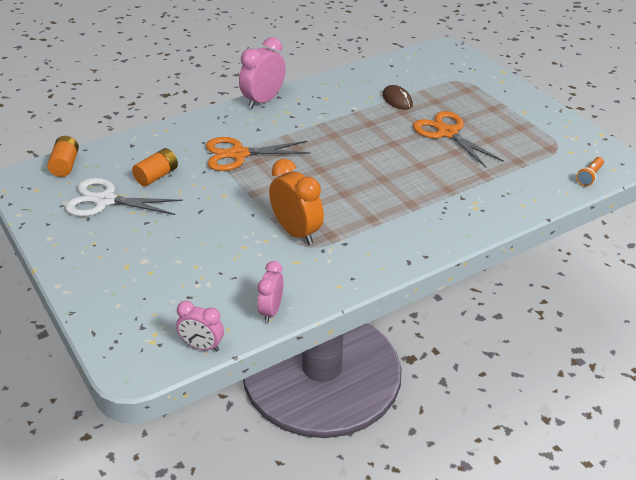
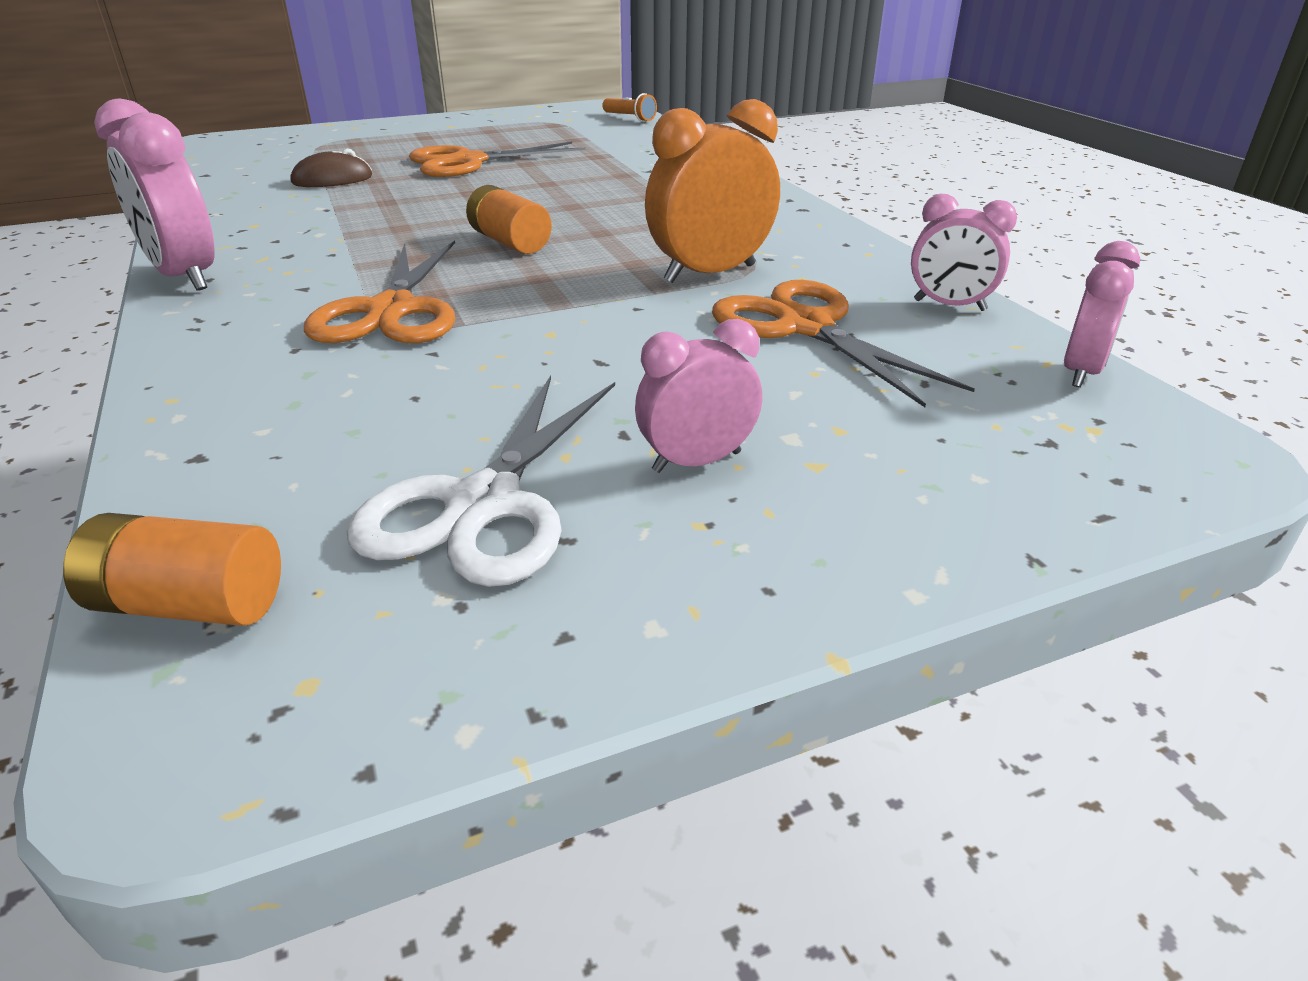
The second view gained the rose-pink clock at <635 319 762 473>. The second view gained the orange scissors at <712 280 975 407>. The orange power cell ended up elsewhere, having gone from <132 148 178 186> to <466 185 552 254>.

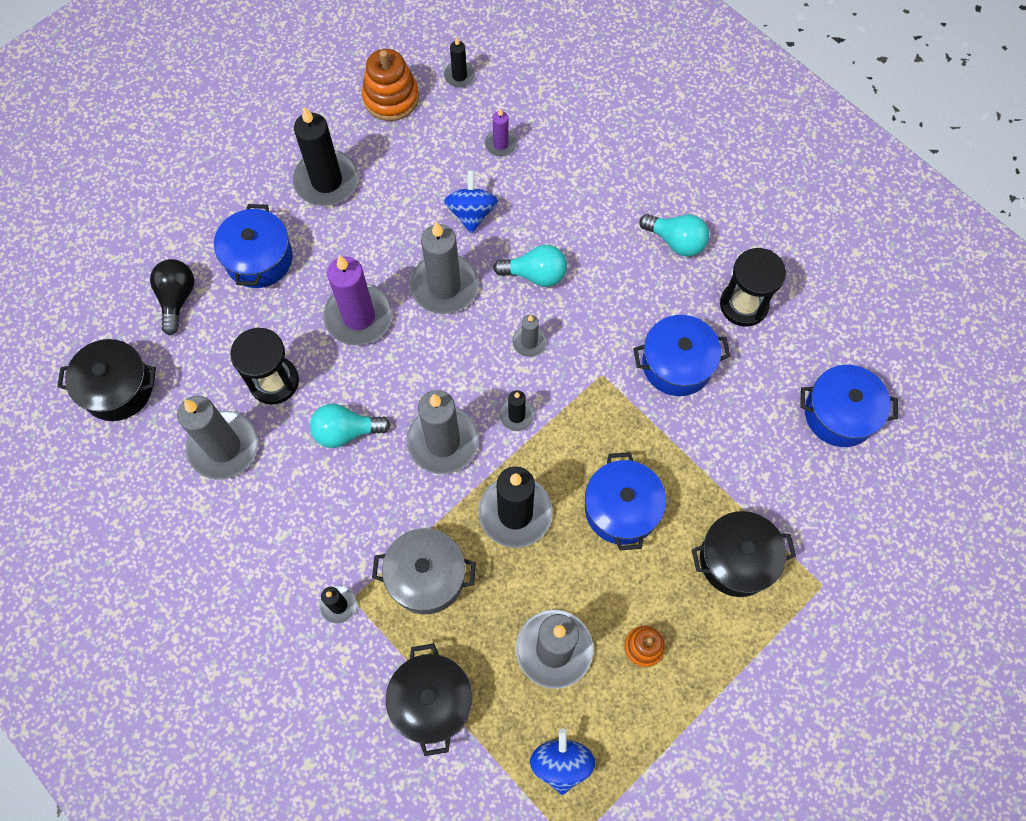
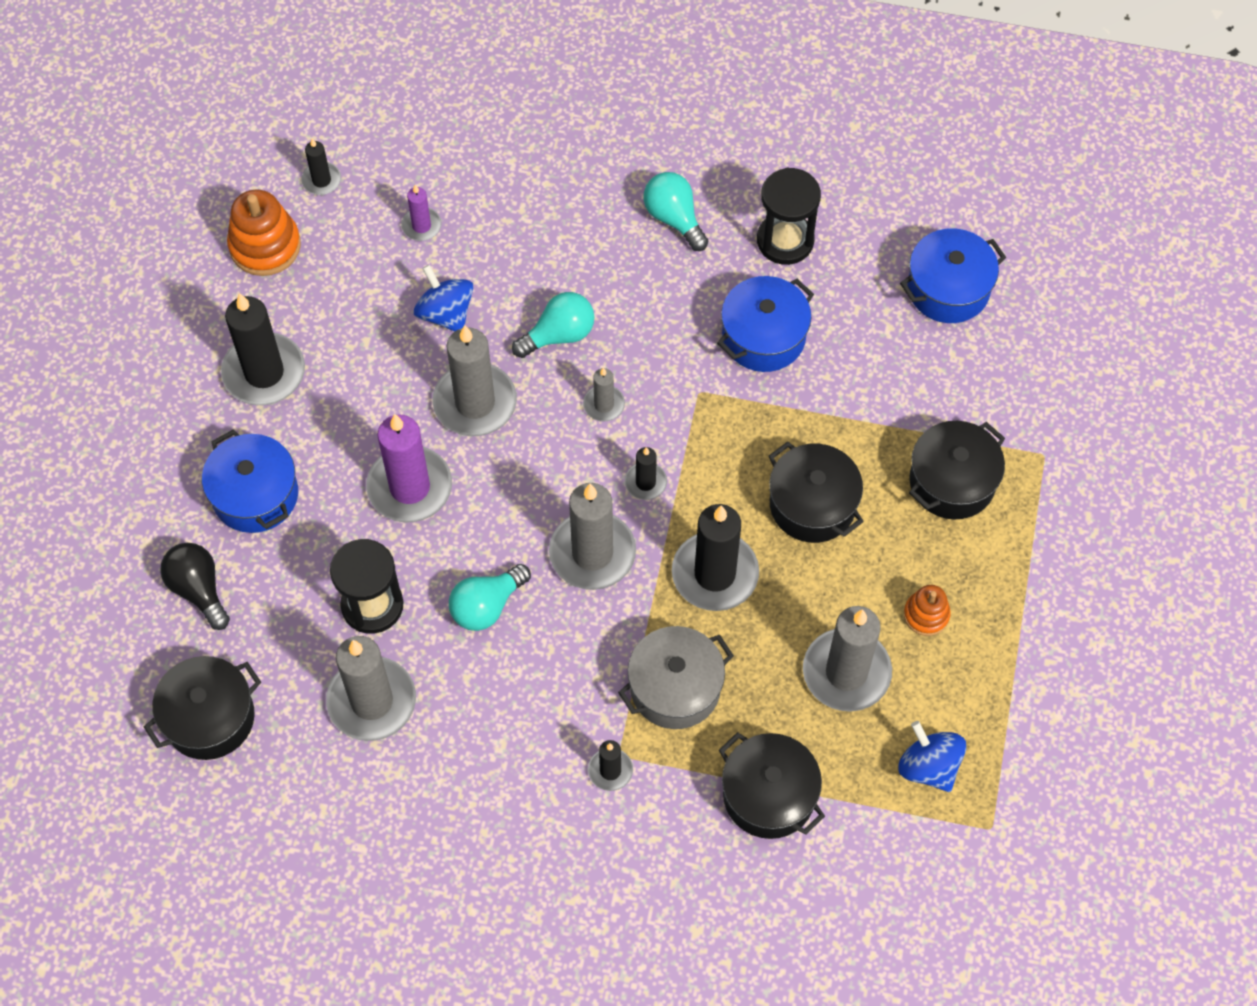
What was the cobalt cooking pot at <585 452 666 550> turned into the black cooking pot at <769 442 864 543>. The aqua light bulb at <639 214 709 257> ended up facing another way, 120 degrees counterclockwise from before.

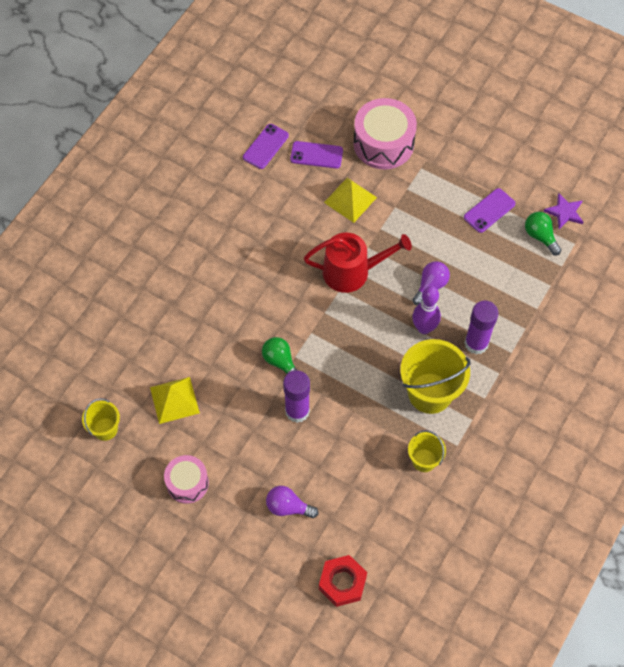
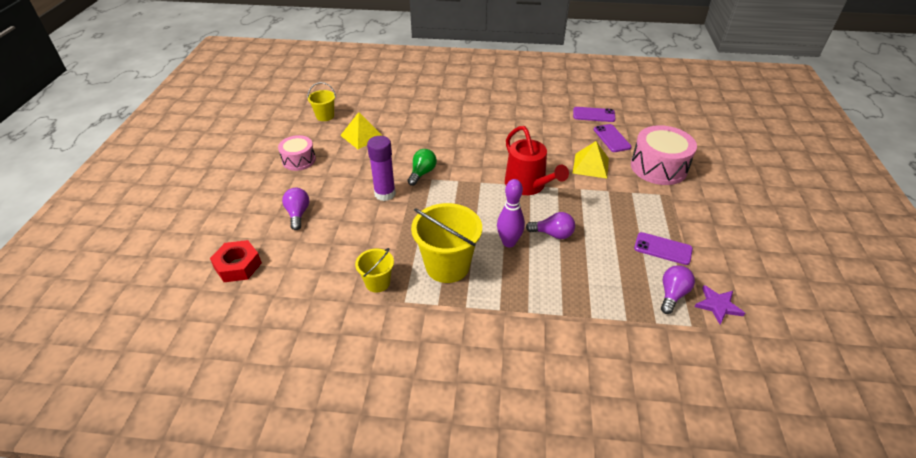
The second view lost the royal purple glue at <465 300 499 354>. What was the green light bulb at <525 212 561 256> turned into the royal purple light bulb at <661 265 695 314>.

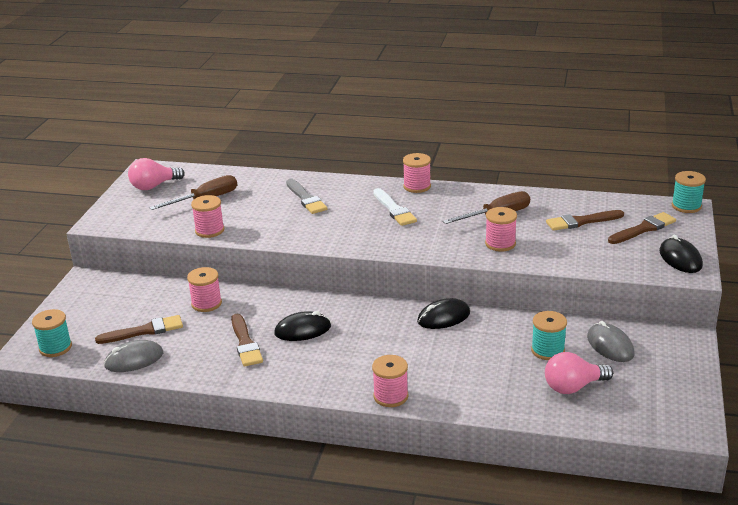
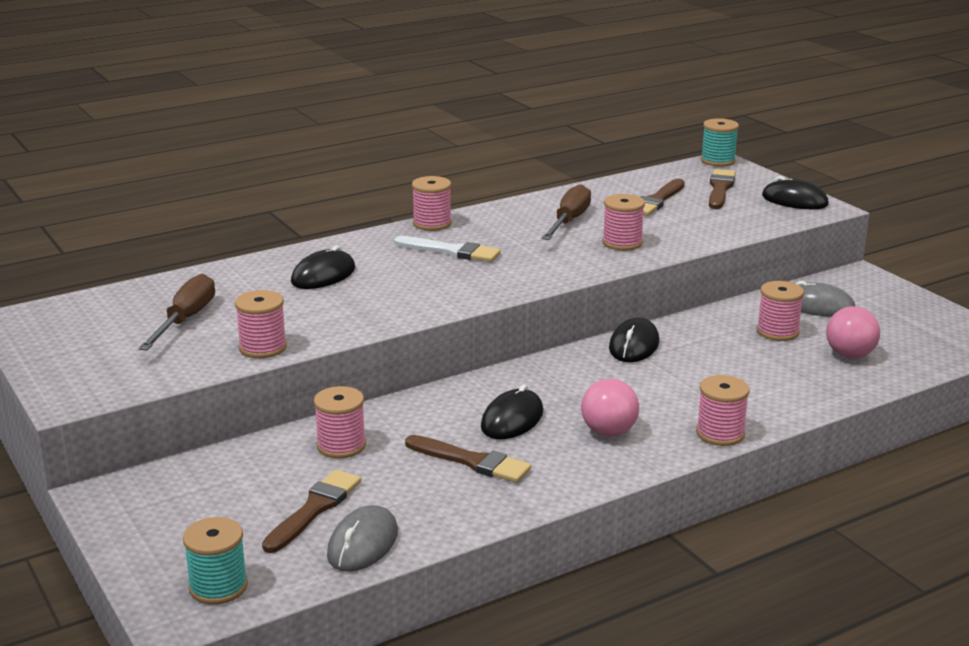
The rose-pink light bulb ended up elsewhere, having gone from <128 158 185 190> to <581 379 639 437>. Where the ash-grey brush stood at <286 179 328 214>, the black computer mouse came to stand at <291 245 356 289>. What was the aqua bobbin at <531 311 567 360> turned into the rose-pink bobbin at <757 281 804 341>.

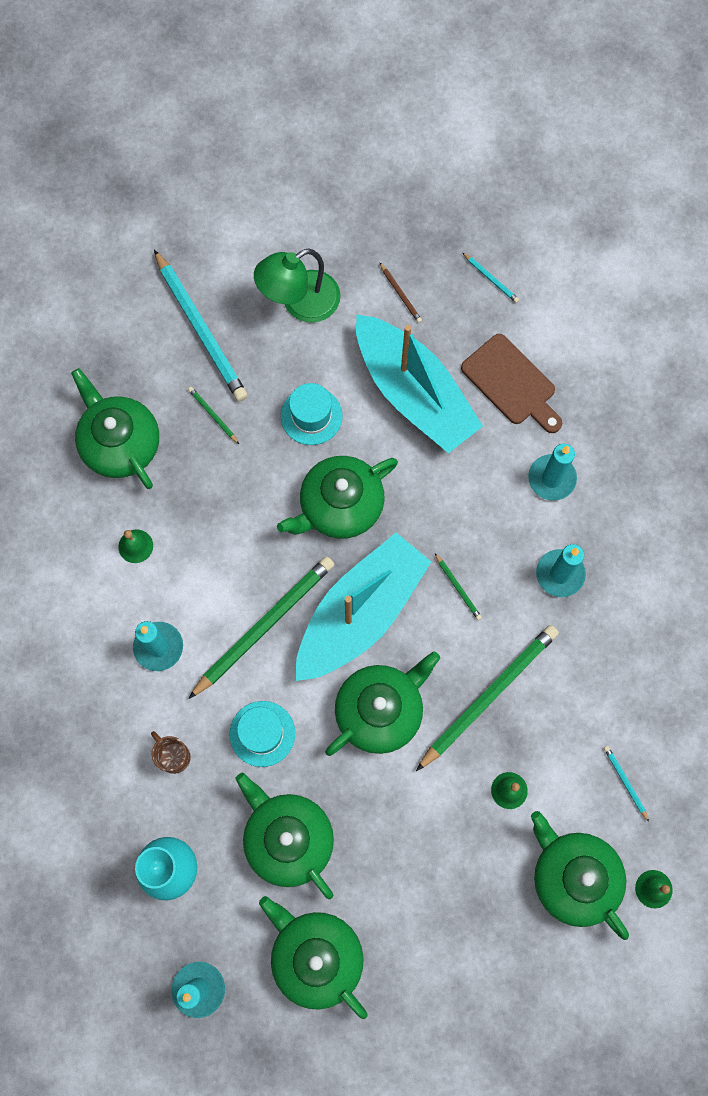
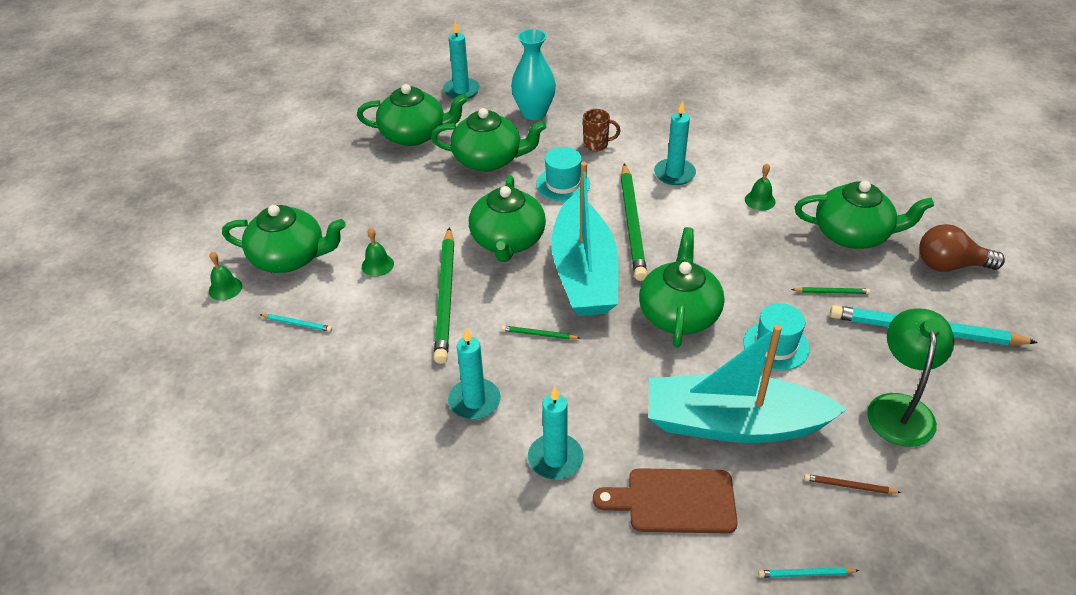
The second view gained the russet light bulb at <919 224 1005 272>.

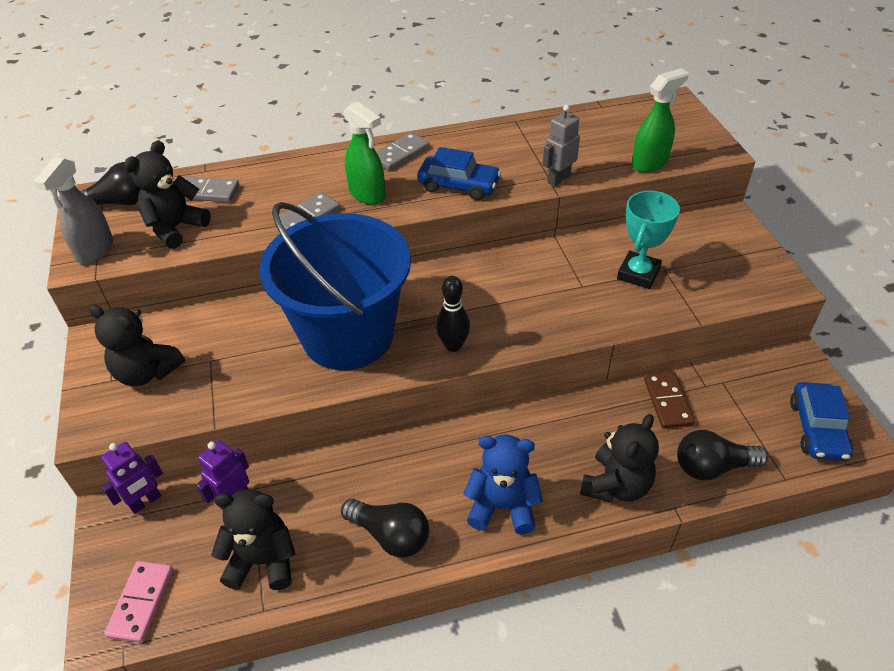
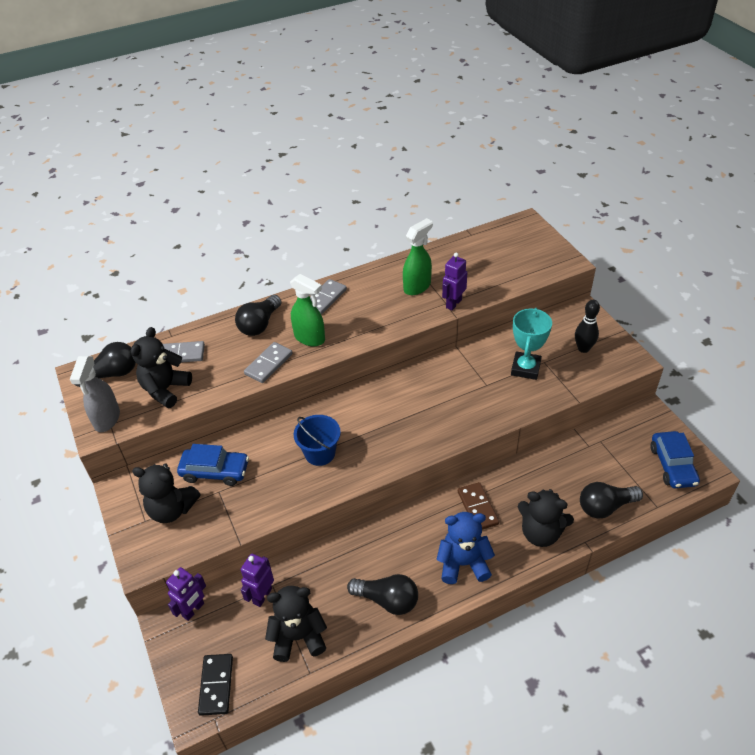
The second view gained the black light bulb at <235 295 282 336>. The cobalt car ended up elsewhere, having gone from <417 147 501 200> to <177 444 249 486>. The black skittle ended up elsewhere, having gone from <436 276 470 352> to <575 300 600 353>. The green sprayer ended up elsewhere, having gone from <632 68 689 173> to <403 218 433 295>. The russet domino piece ended up elsewhere, having gone from <644 372 695 429> to <458 482 499 530>. What was the rose-pink domino piece at <104 561 173 643> turned into the black domino piece at <198 654 233 716>. What was the ash-grey robot figure at <543 105 580 187> turned into the royal purple robot figure at <442 252 467 310>. The black stuffed bear at <580 414 659 503> ended up facing another way, 90 degrees clockwise from before. The size of the cobalt pail at <259 202 411 370> changed by a factor of 0.43.

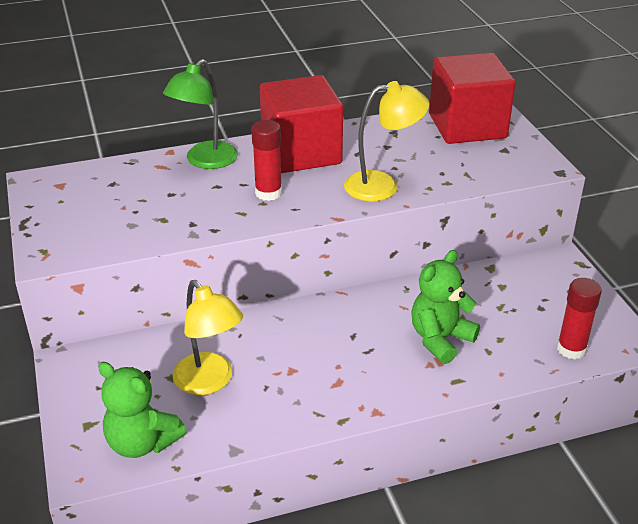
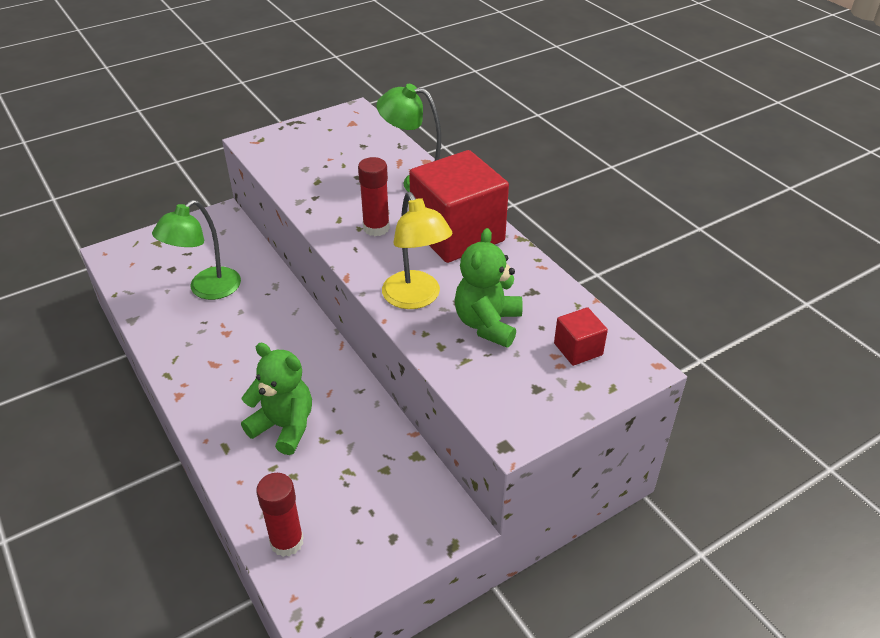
The green stuffed bear ended up elsewhere, having gone from <98 362 187 458> to <454 228 523 347>. What was the bright yellow lamp at <172 280 243 395> turned into the green lamp at <152 200 241 300>. The size of the red block at <429 53 516 144> changed by a factor of 0.45.

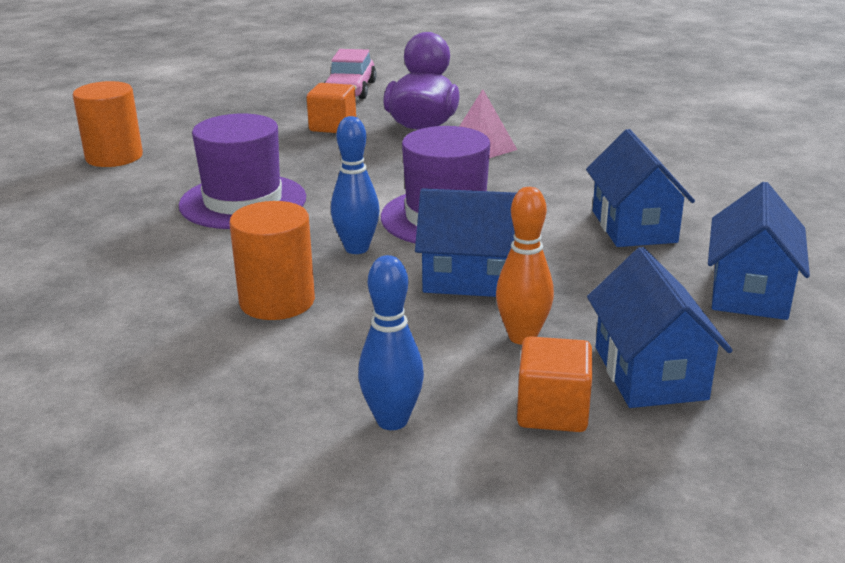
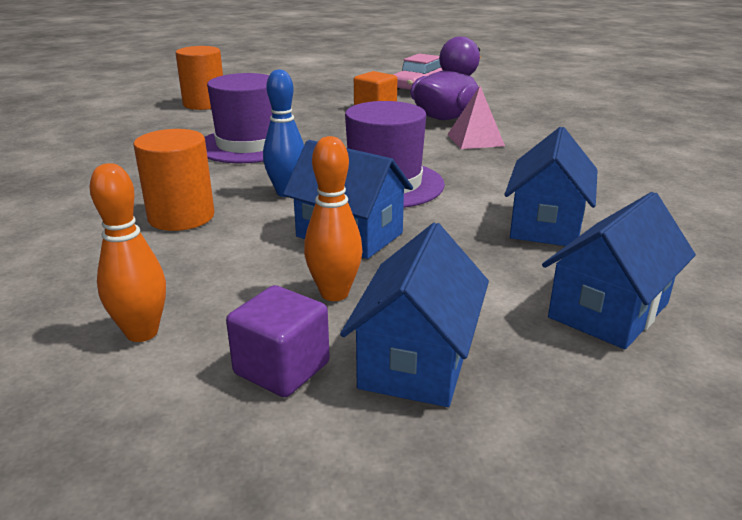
What was the cobalt skittle at <358 255 424 430> turned into the orange skittle at <90 163 166 342>. What was the orange block at <517 336 592 432> turned into the royal purple block at <226 285 330 397>.

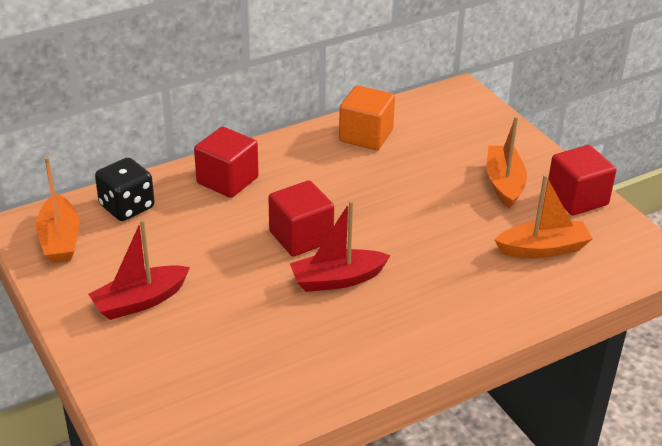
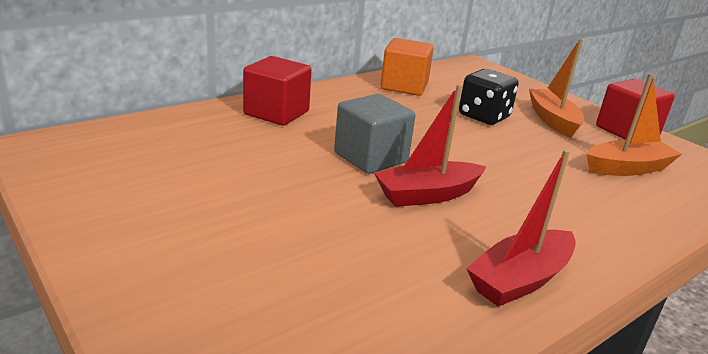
The second view lost the orange toy boat at <36 157 79 263>. The red toy boat ended up elsewhere, having gone from <88 219 190 320> to <466 150 576 307>. The black game die ended up elsewhere, having gone from <95 157 155 221> to <459 69 519 125>. What was the red block at <268 180 334 257> turned into the ash-grey block at <334 94 415 174>.

